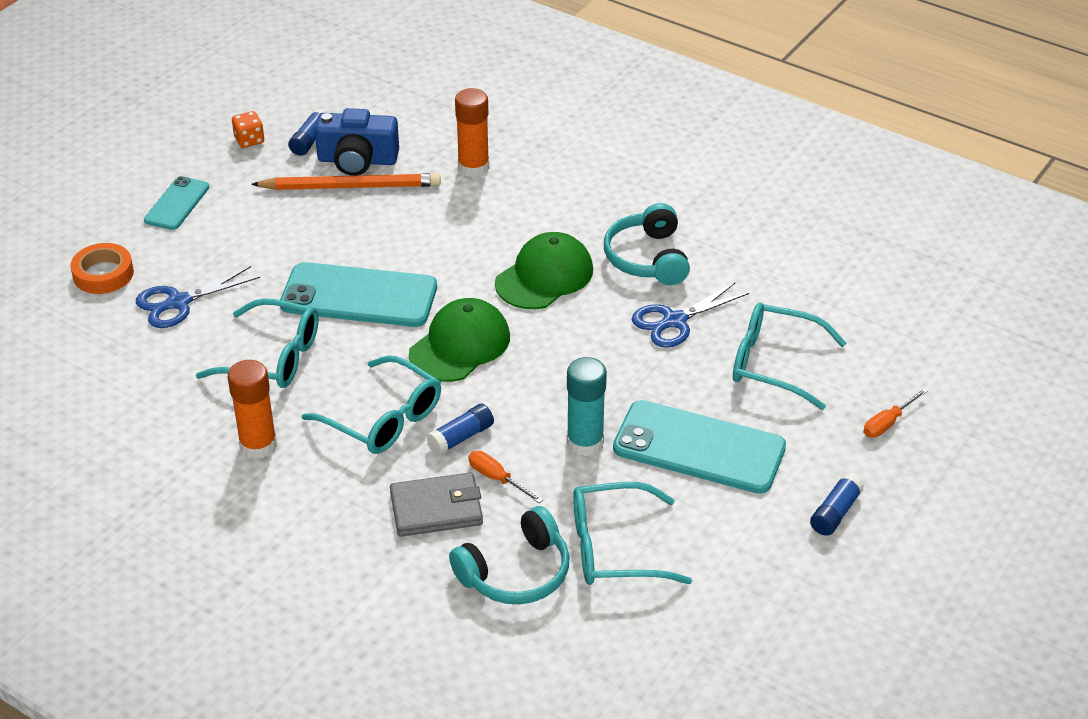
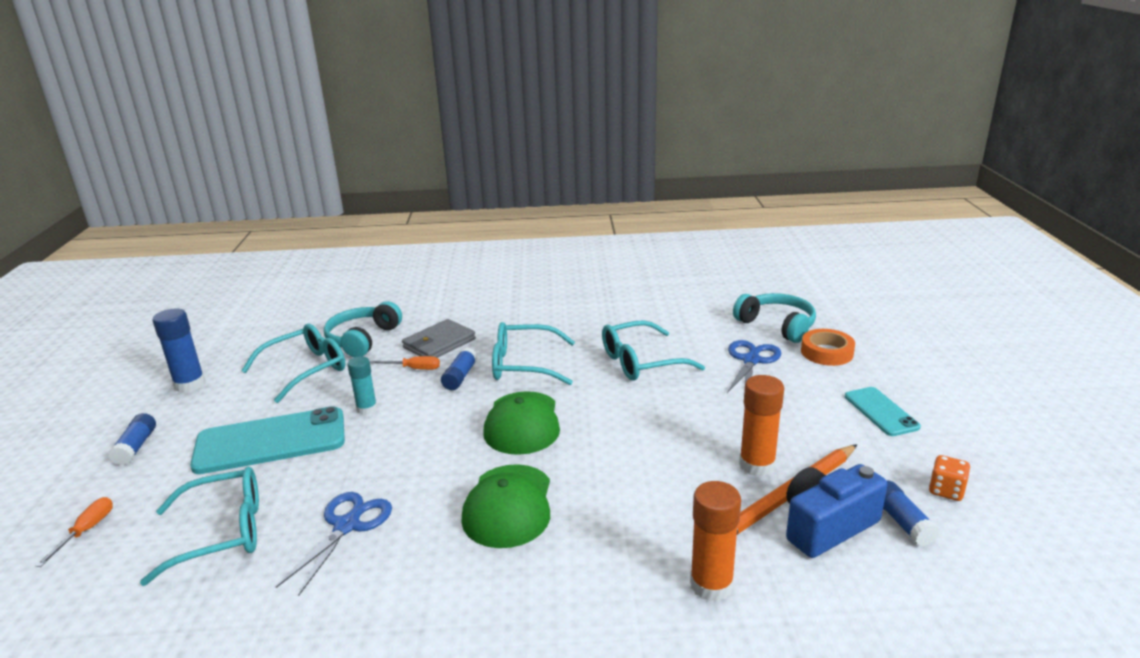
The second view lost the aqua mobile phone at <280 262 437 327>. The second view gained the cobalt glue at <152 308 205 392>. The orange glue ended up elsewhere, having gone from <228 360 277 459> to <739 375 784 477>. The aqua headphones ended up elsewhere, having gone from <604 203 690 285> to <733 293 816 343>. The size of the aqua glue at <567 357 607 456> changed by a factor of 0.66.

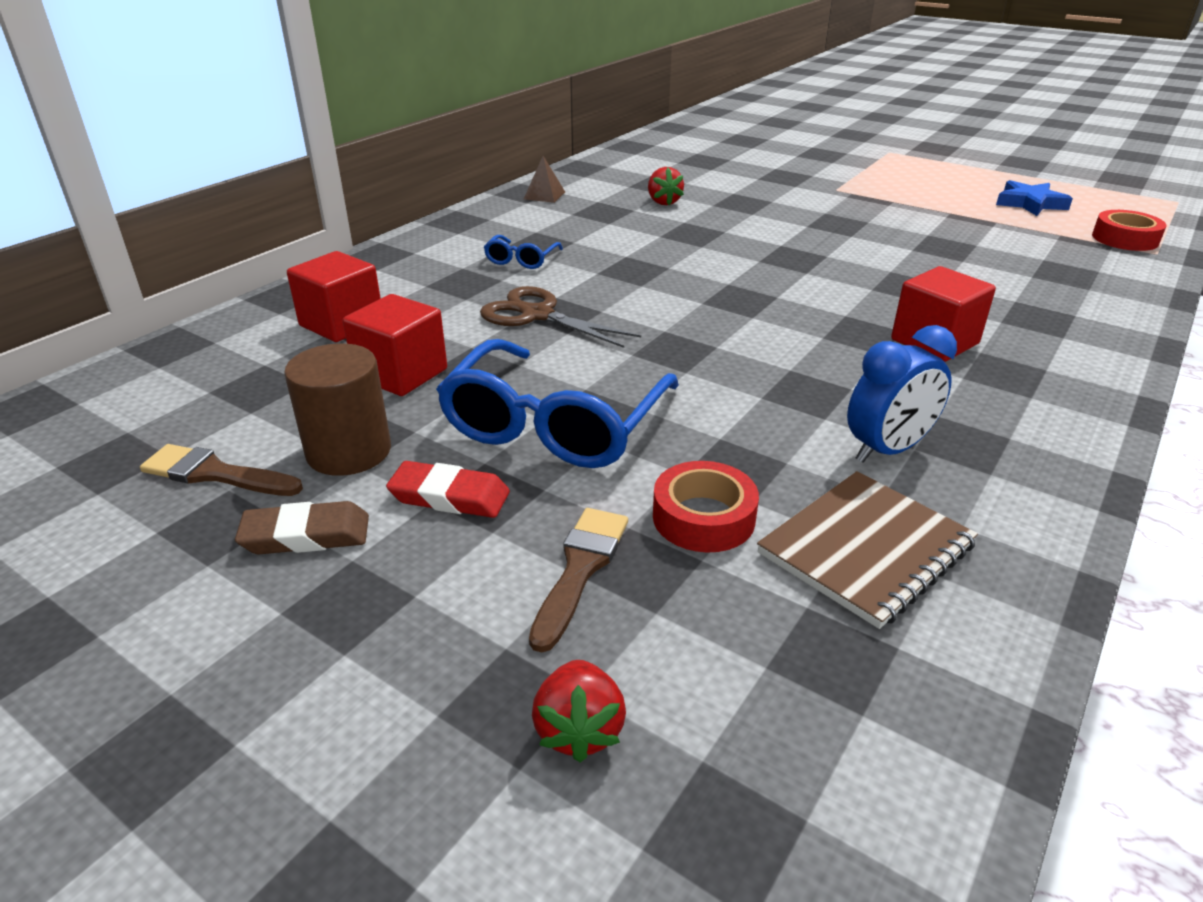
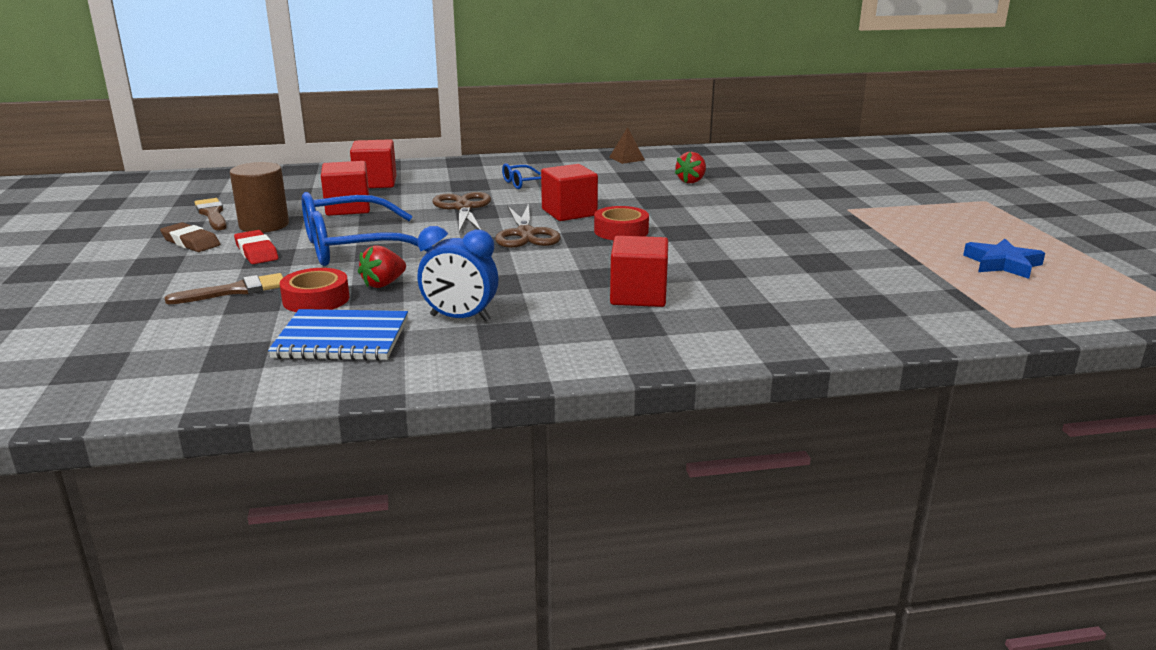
The second view gained the russet scissors at <495 203 561 248>. The second view gained the red block at <541 164 598 221>. The red strawberry ended up elsewhere, having gone from <532 660 626 762> to <358 245 406 288>. The red sticky tape ended up elsewhere, having gone from <1092 210 1167 251> to <594 206 649 240>. What was the russet exercise book at <757 471 978 629> turned into the cobalt exercise book at <268 309 408 361>.

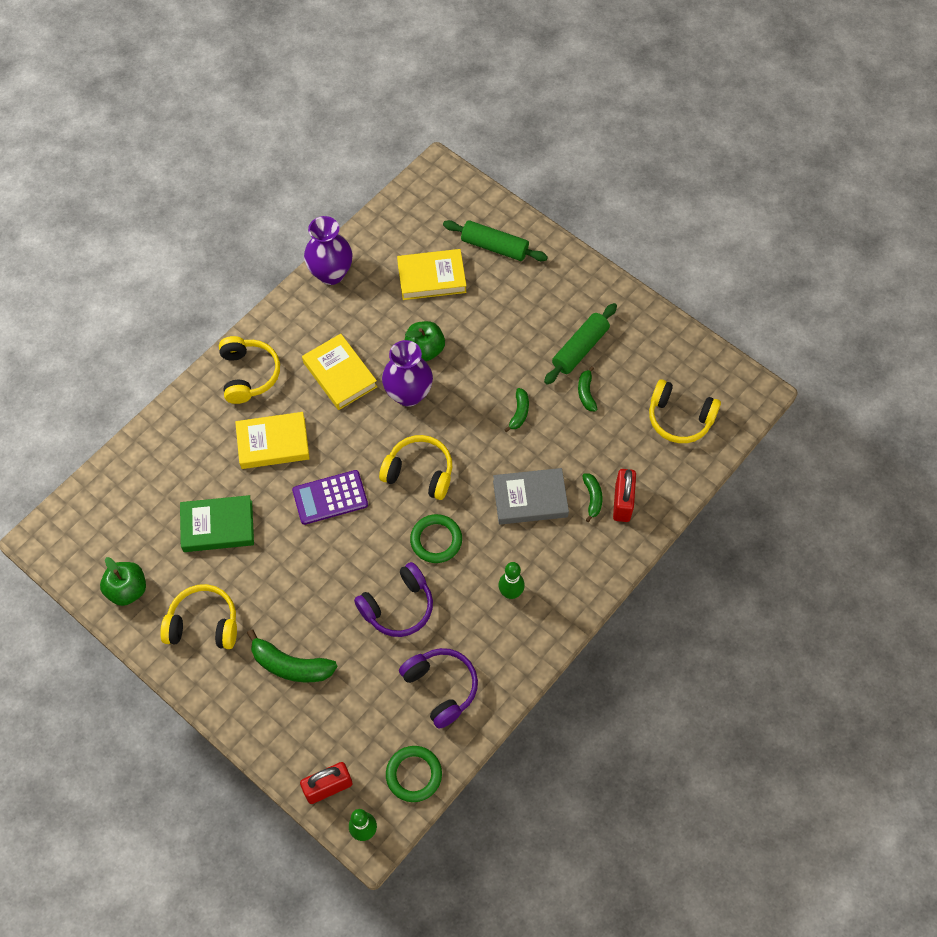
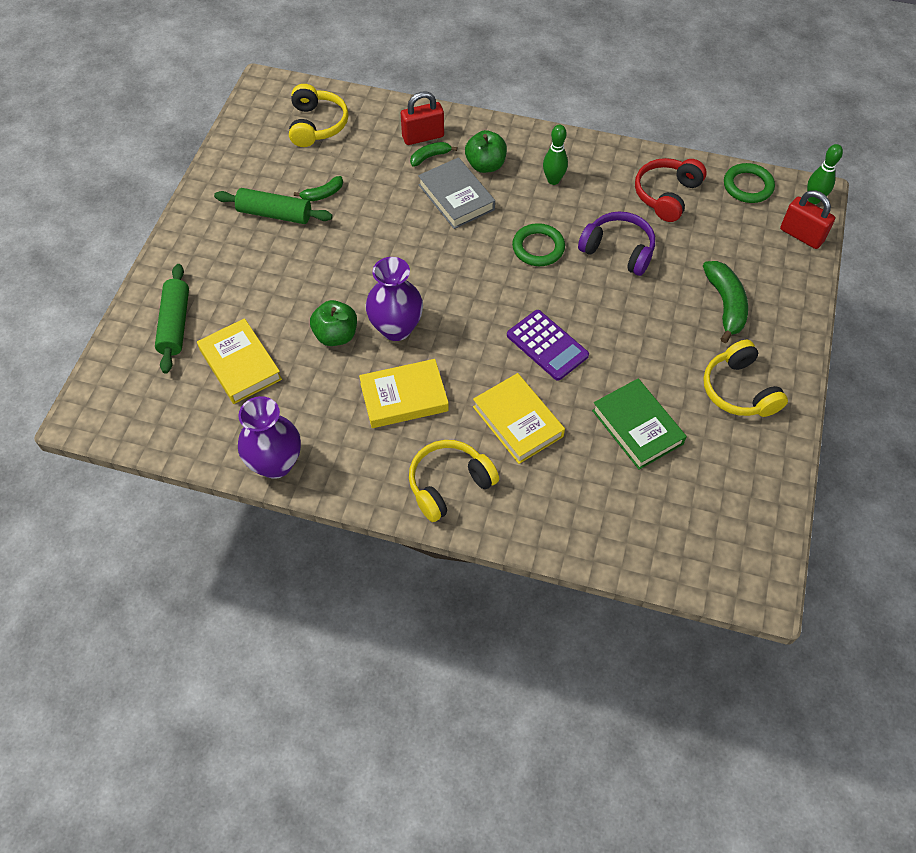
The second view lost the bright yellow headphones at <379 435 452 500>. The second view lost the green toy banana at <504 388 529 432>. The green apple ended up elsewhere, having gone from <100 557 146 606> to <465 130 507 173>. What was the royal purple headphones at <399 648 478 729> turned into the red headphones at <635 158 707 222>. The bright yellow hardback at <302 334 378 410> ended up facing another way, 45 degrees clockwise from before.

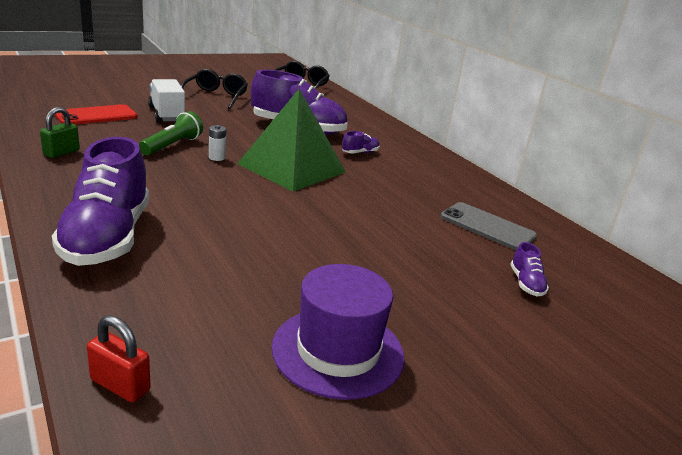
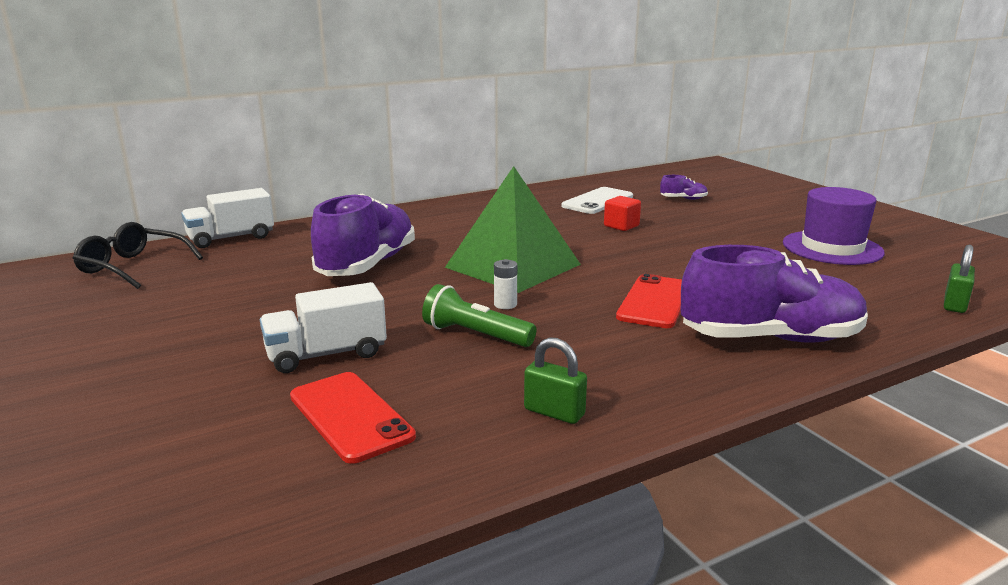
The second view lost the black spectacles at <181 69 248 109>. The second view lost the royal purple lace-up shoe at <342 131 380 154>. The second view gained the pure white lorry at <181 188 274 248>. The second view gained the red block at <604 196 641 231>. The second view gained the red mobile phone at <616 274 682 328>. What was the red padlock at <87 315 151 402> turned into the green padlock at <944 245 975 313>. What was the ash-grey mobile phone at <440 202 537 250> turned into the pure white mobile phone at <561 187 633 214>.

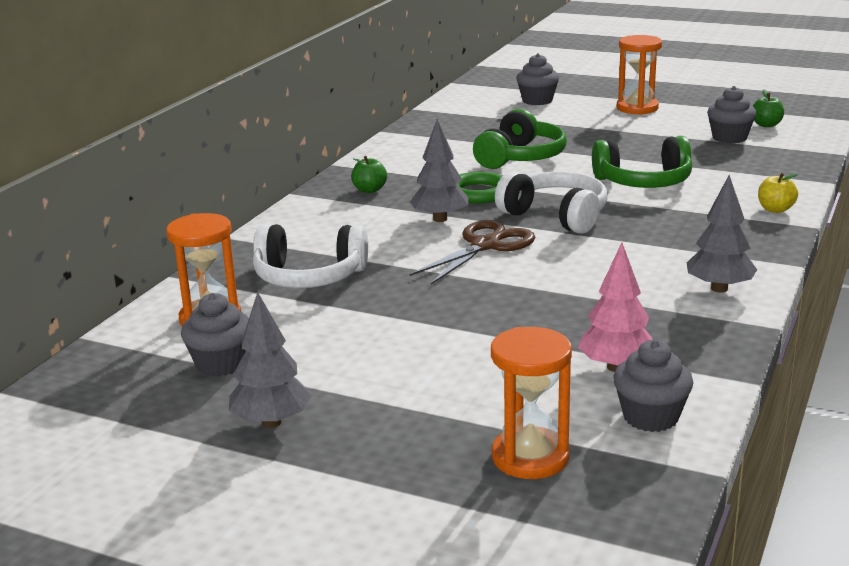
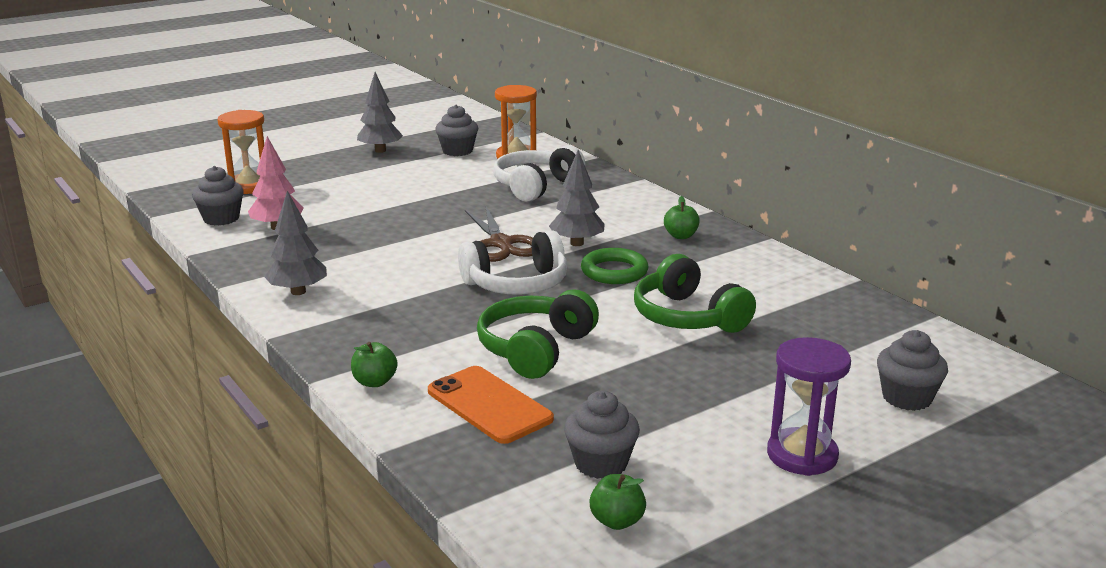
The second view gained the orange mobile phone at <428 366 554 444>. What was the orange hourglass at <617 35 662 115> turned into the royal purple hourglass at <767 337 851 476>. What was the bright yellow apple at <758 173 798 213> turned into the green apple at <351 342 397 387>.

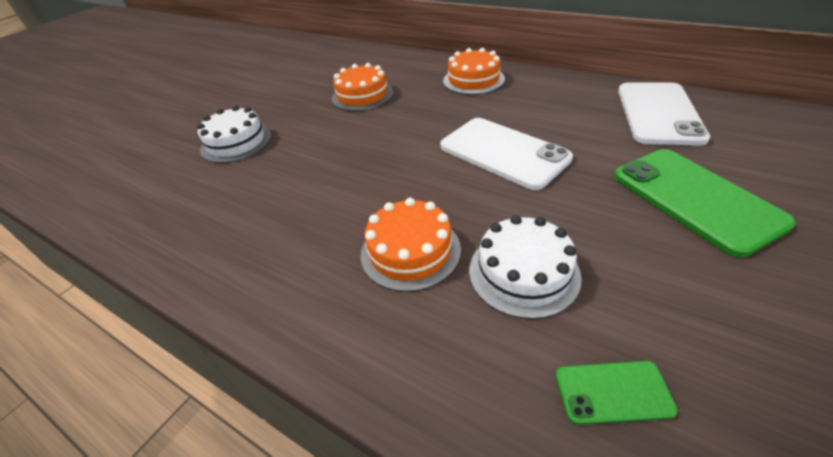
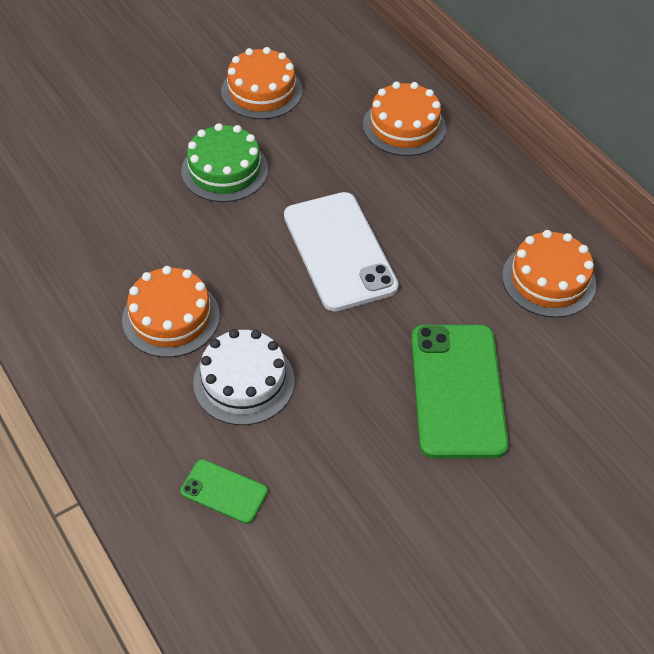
The second view lost the pure white cake at <197 106 272 163>. The second view gained the green cake at <181 123 268 202>. Where the pure white mobile phone stood at <618 82 710 146>, the orange cake came to stand at <502 230 596 318>.

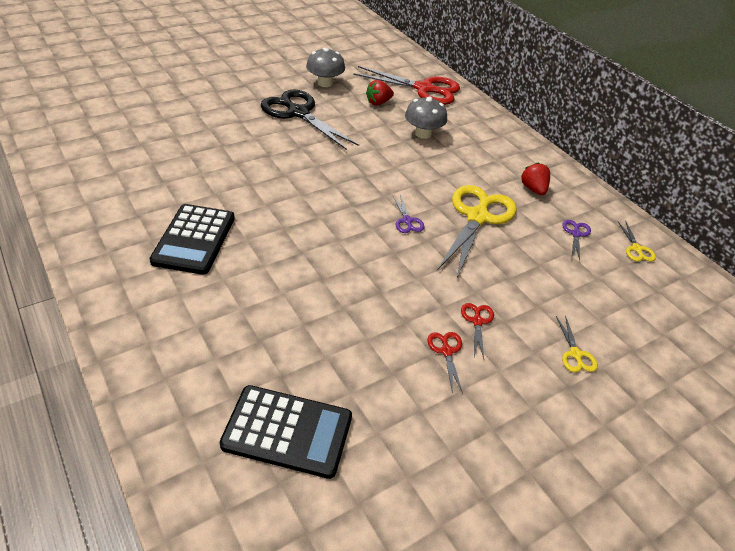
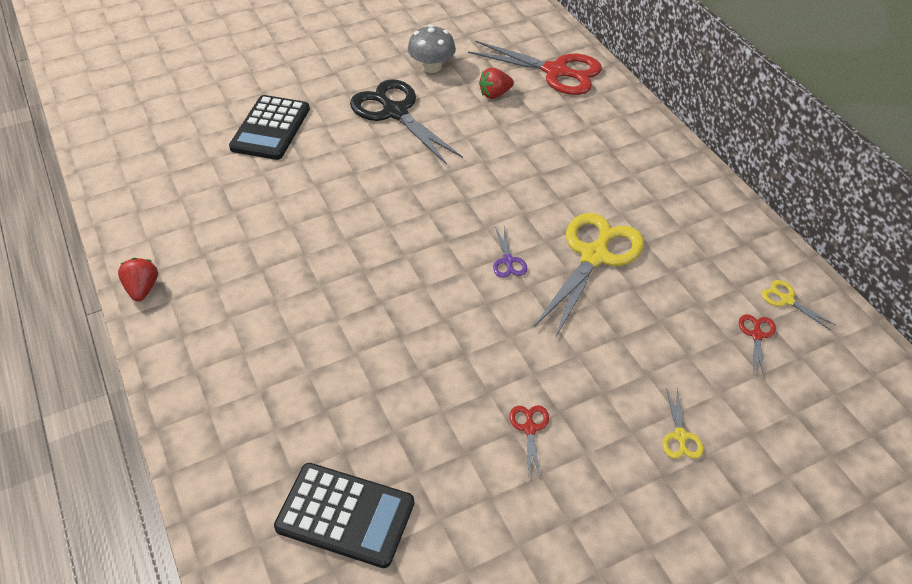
The second view lost the ash-grey mushroom at <405 96 447 139>. The second view lost the royal purple scissors at <562 220 591 260>. The black pocket calculator ended up elsewhere, having gone from <149 204 235 275> to <229 95 310 160>. The red scissors ended up elsewhere, having gone from <461 303 494 359> to <739 314 776 376>. The red strawberry ended up elsewhere, having gone from <521 162 550 195> to <118 258 158 302>. The bright yellow scissors at <618 222 656 261> ended up facing another way, 135 degrees clockwise from before.

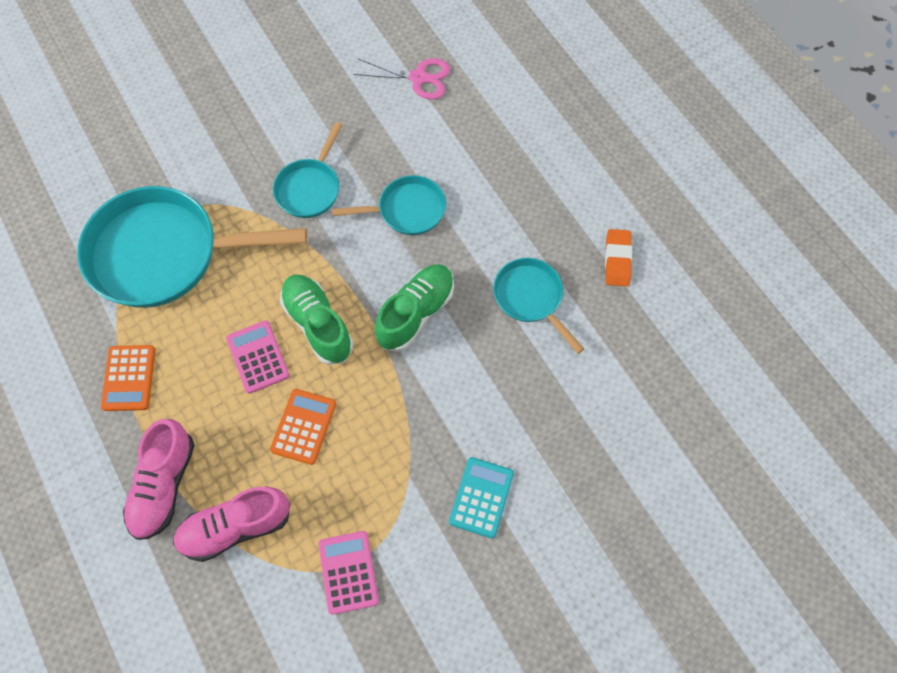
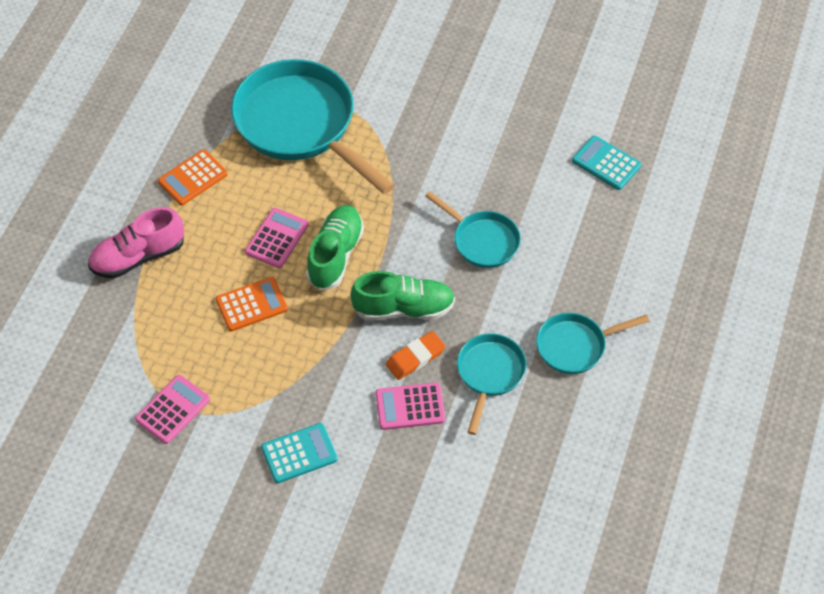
The second view lost the rose-pink lace-up shoe at <173 487 290 562>. The second view gained the rose-pink pocket calculator at <376 382 445 430>. The aqua frying pan ended up elsewhere, having gone from <273 122 342 218> to <536 313 650 374>. The orange gum eraser ended up elsewhere, having gone from <605 229 632 287> to <386 331 446 380>. Where the rose-pink scissors stood at <353 58 450 100>, the aqua pocket calculator came to stand at <572 135 641 190>.

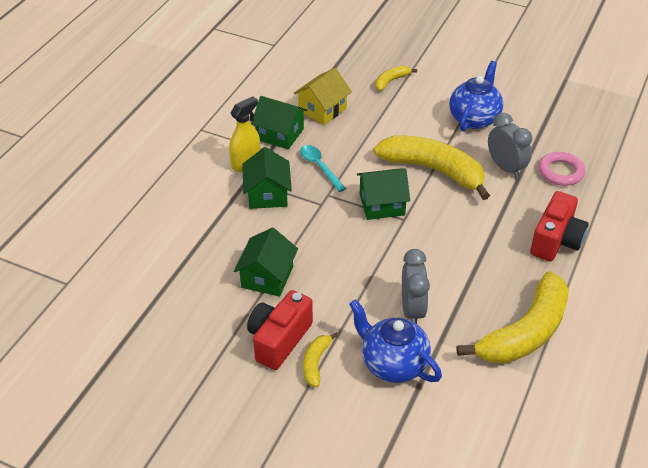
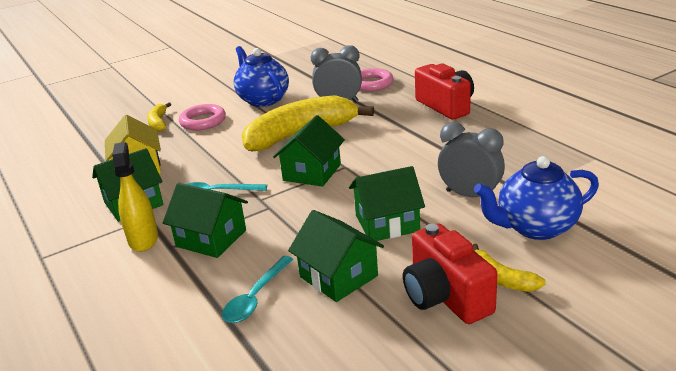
The second view lost the bright yellow toy banana at <457 271 569 364>. The second view gained the rose-pink hoop at <179 104 226 130>. The second view gained the aqua teaspoon at <222 256 293 323>. The second view gained the green toy house at <349 166 425 241>.

